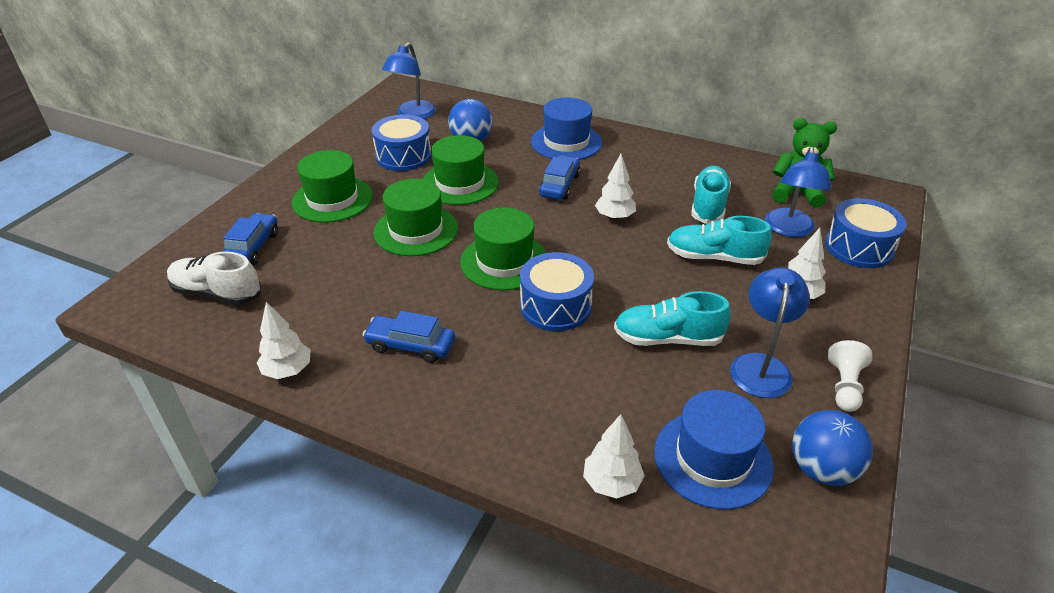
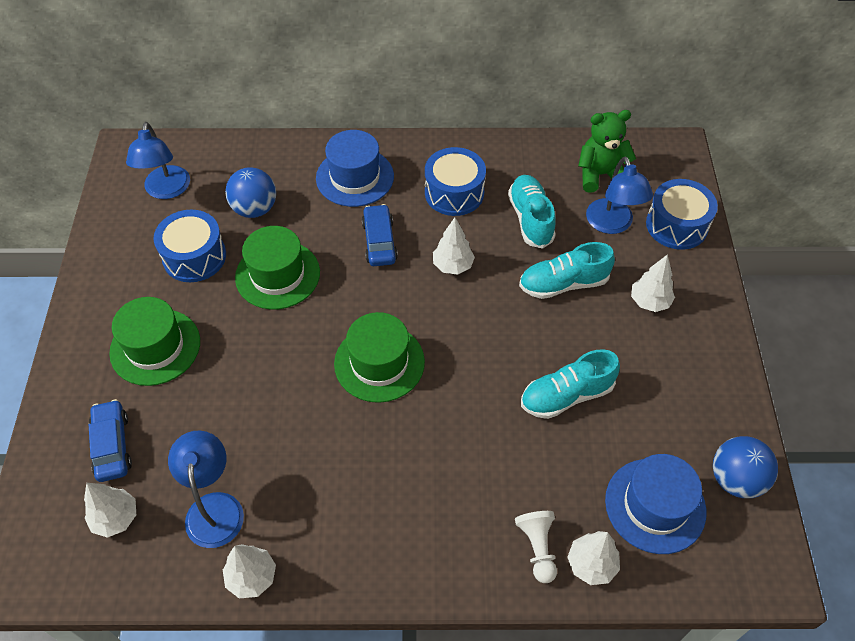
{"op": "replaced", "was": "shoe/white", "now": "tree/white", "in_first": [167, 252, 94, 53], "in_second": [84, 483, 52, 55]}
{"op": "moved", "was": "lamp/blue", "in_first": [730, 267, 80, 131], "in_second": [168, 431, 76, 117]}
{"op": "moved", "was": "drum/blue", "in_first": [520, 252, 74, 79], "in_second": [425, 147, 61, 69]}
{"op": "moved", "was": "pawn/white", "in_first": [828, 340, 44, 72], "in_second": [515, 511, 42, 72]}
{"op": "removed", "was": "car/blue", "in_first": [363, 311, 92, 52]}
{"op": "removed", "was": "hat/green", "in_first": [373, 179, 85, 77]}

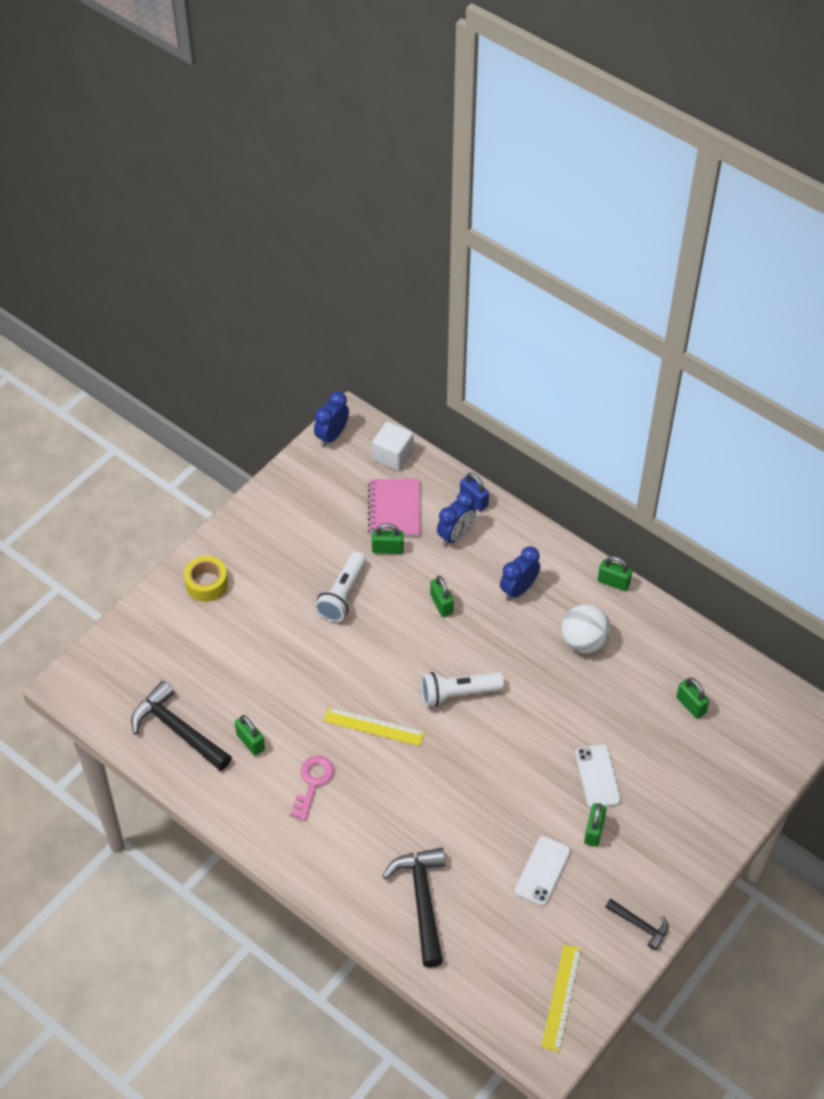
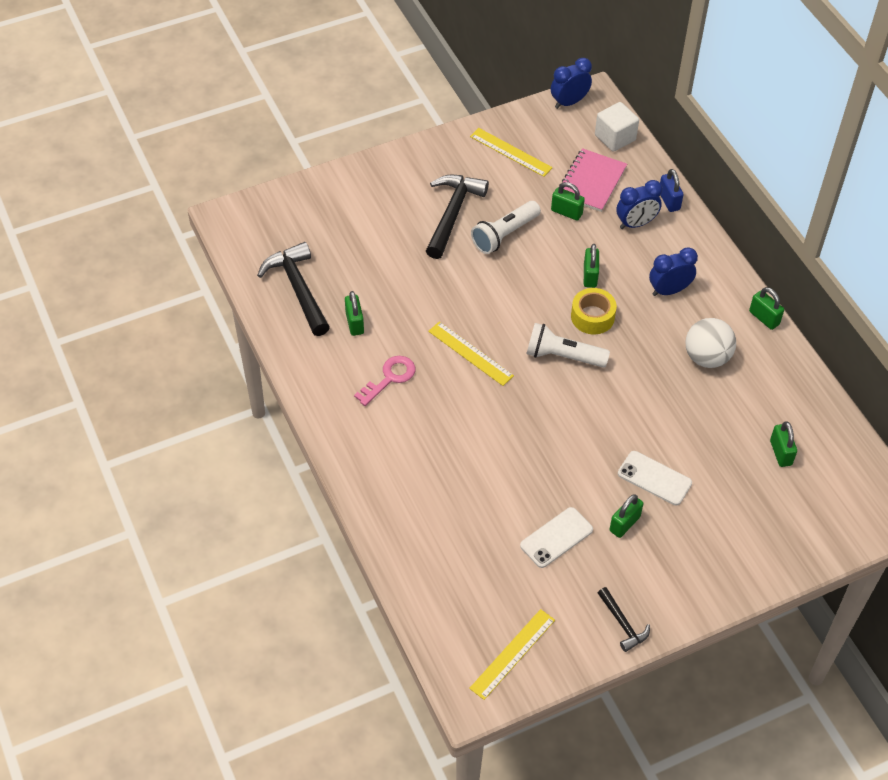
{"op": "moved", "was": "hammer/black", "in_first": [383, 847, 62, 120], "in_second": [426, 175, 63, 84]}
{"op": "added", "now": "ruler/yellow", "in_second": [470, 128, 83, 49]}
{"op": "moved", "was": "tape/yellow", "in_first": [184, 556, 44, 46], "in_second": [571, 288, 46, 46]}
{"op": "turned", "was": "phone/white", "in_first": [575, 745, 46, 63], "in_second": [618, 451, 74, 54], "clockwise": -75}

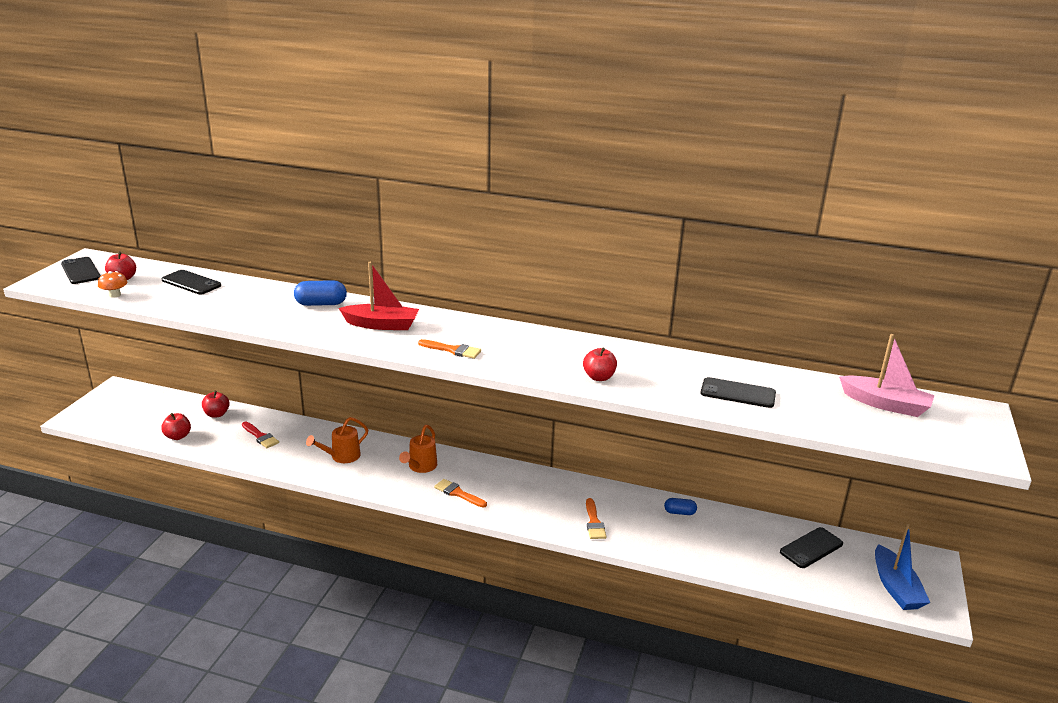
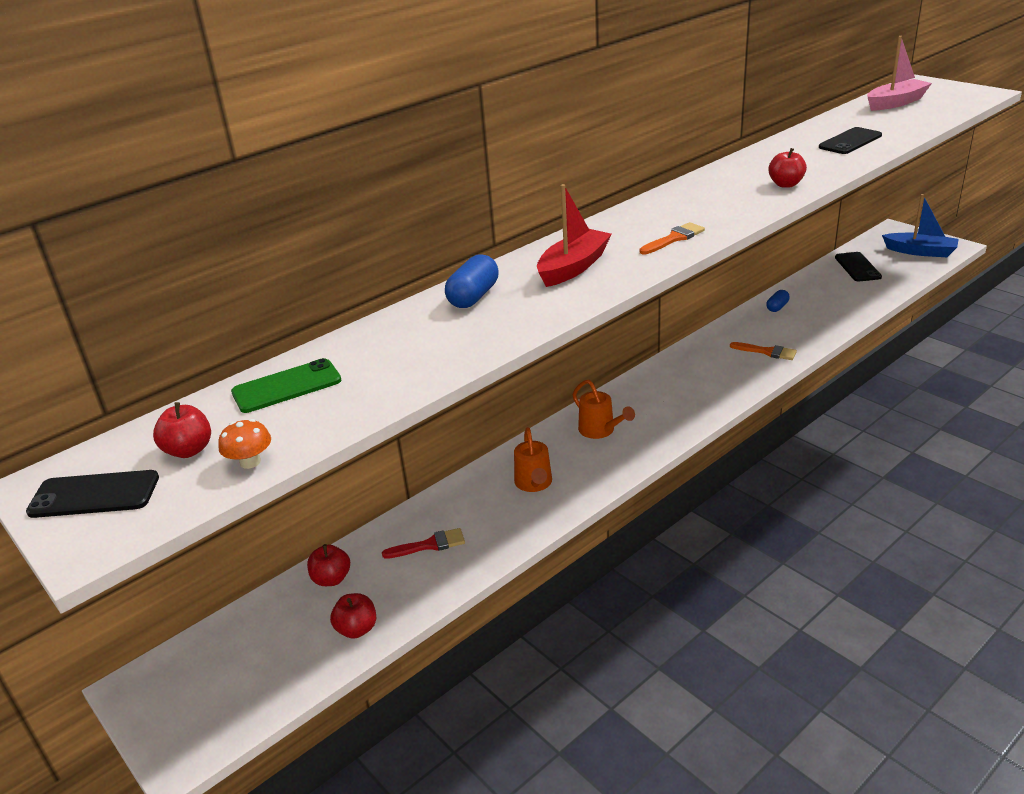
{"op": "recoloured", "was": "phone/black", "now": "phone/green", "in_first": [161, 270, 60, 24], "in_second": [231, 358, 110, 55]}
{"op": "removed", "was": "brush/orange", "in_first": [434, 479, 53, 28]}

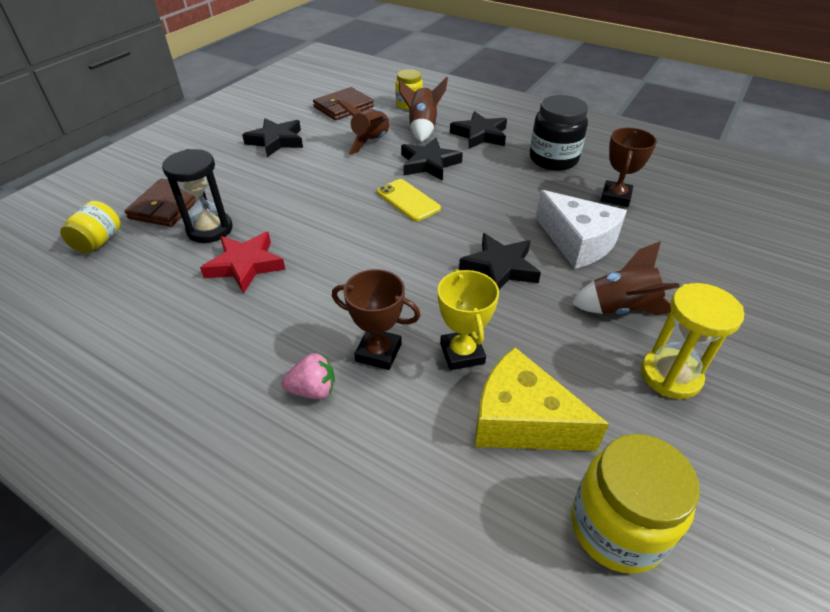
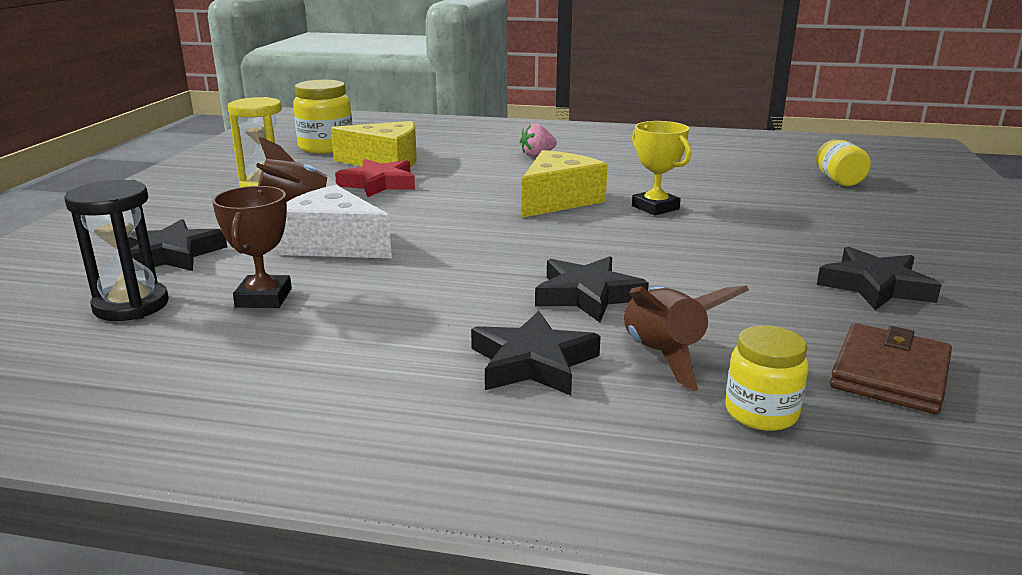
{"op": "moved", "was": "hourglass/black", "in_first": [162, 149, 71, 94], "in_second": [64, 180, 105, 141]}
{"op": "moved", "was": "star/black", "in_first": [459, 233, 82, 57], "in_second": [128, 219, 99, 52]}
{"op": "moved", "was": "star/red", "in_first": [200, 232, 85, 62], "in_second": [335, 159, 80, 38]}
{"op": "added", "now": "cheese/yellow", "in_second": [522, 150, 86, 68]}
{"op": "moved", "was": "trophy/yellow", "in_first": [438, 269, 61, 101], "in_second": [632, 121, 59, 94]}
{"op": "removed", "was": "wallet/brown", "in_first": [125, 178, 71, 49]}
{"op": "removed", "was": "trophy/brown", "in_first": [332, 269, 89, 101]}
{"op": "removed", "was": "rocket/brown", "in_first": [336, 100, 54, 55]}
{"op": "removed", "was": "phone/yellow", "in_first": [377, 179, 64, 42]}
{"op": "removed", "was": "jar/black", "in_first": [530, 95, 58, 76]}

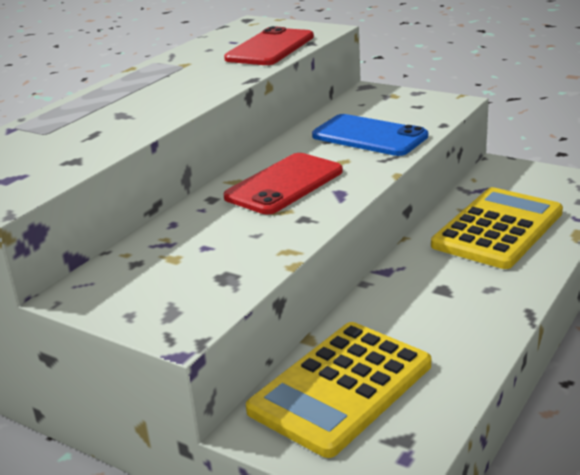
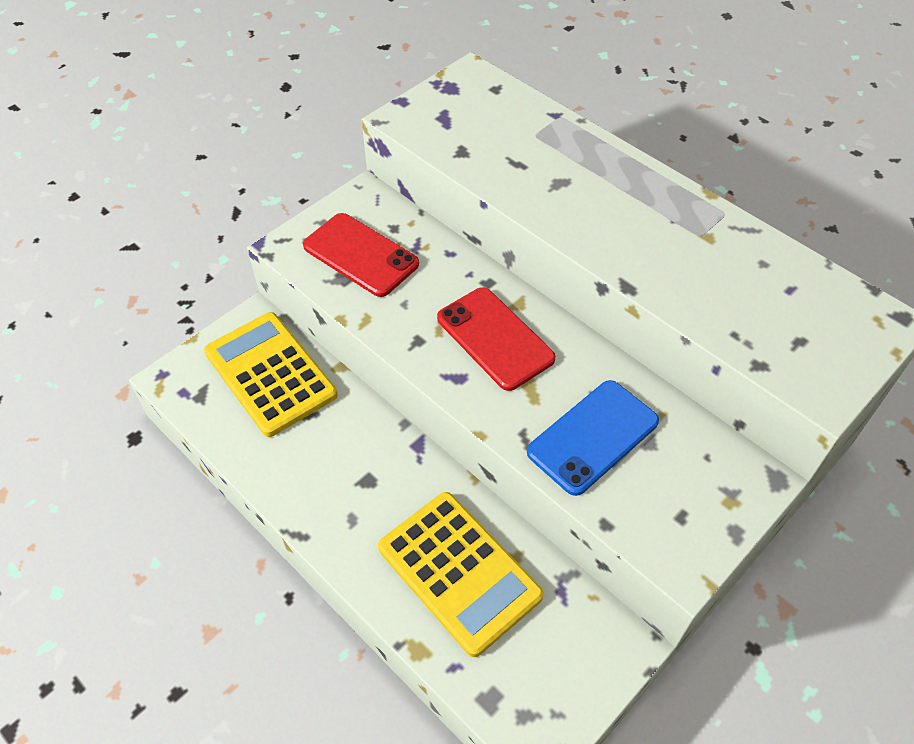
{"op": "moved", "was": "phone/red", "in_first": [224, 26, 90, 39], "in_second": [303, 213, 116, 84]}

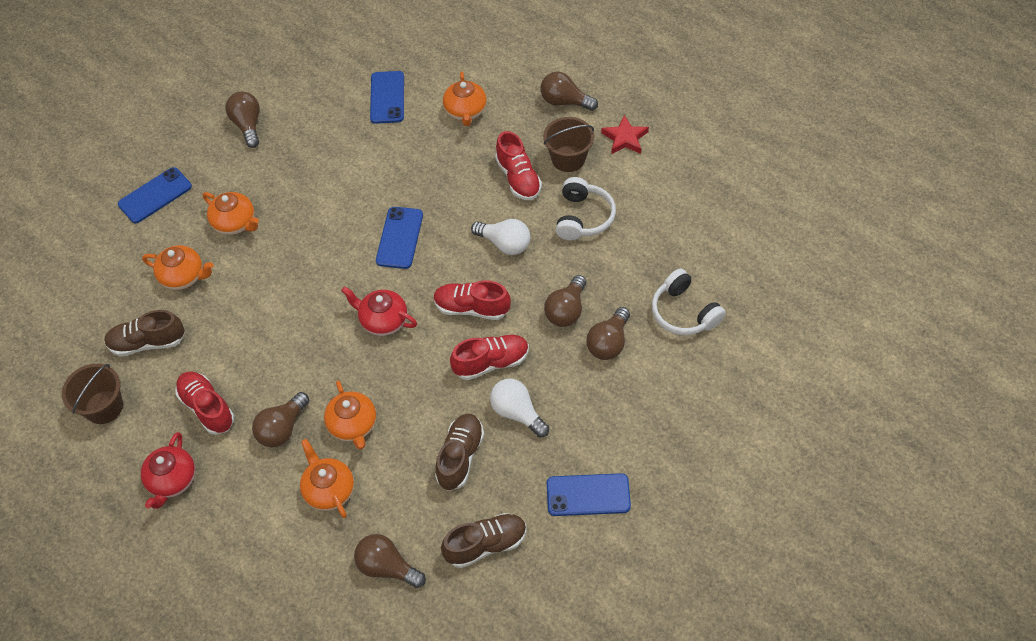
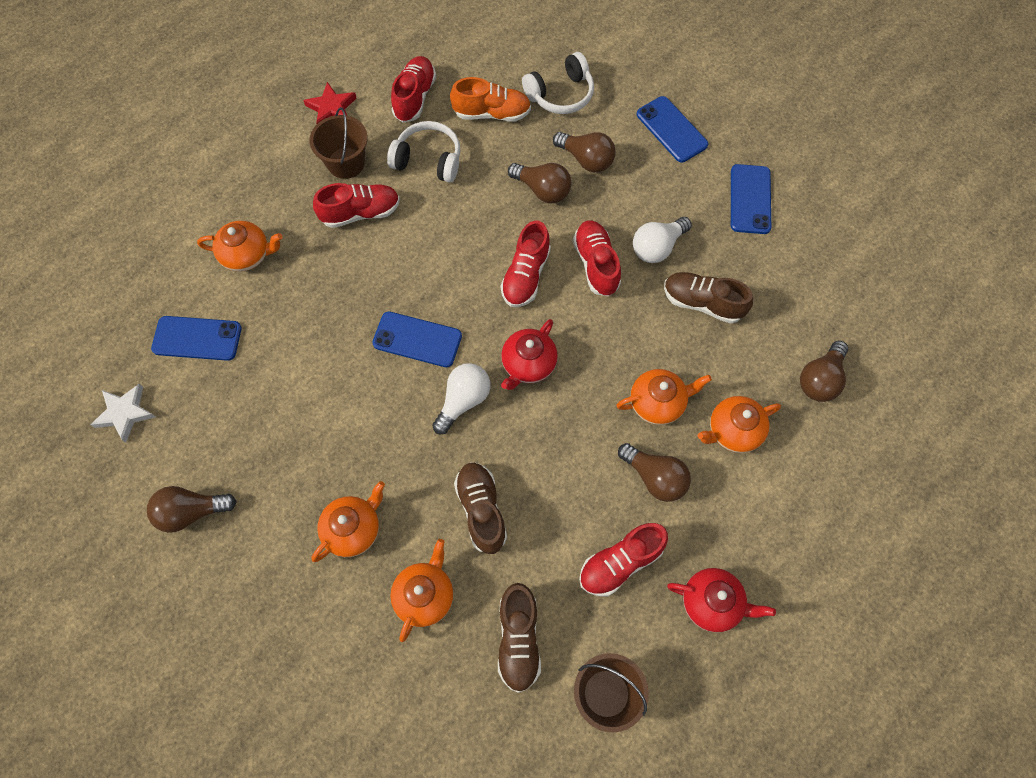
{"op": "added", "now": "star/white", "in_second": [91, 383, 64, 60]}
{"op": "added", "now": "shoe/red", "in_second": [391, 56, 45, 67]}
{"op": "moved", "was": "light bulb/white", "in_first": [471, 219, 59, 36], "in_second": [432, 363, 58, 72]}
{"op": "added", "now": "shoe/orange", "in_second": [450, 77, 81, 45]}
{"op": "moved", "was": "shoe/brown", "in_first": [441, 513, 85, 55], "in_second": [454, 462, 53, 92]}
{"op": "moved", "was": "phone/blue", "in_first": [118, 167, 74, 56], "in_second": [637, 96, 71, 66]}
{"op": "removed", "was": "light bulb/brown", "in_first": [541, 72, 57, 39]}

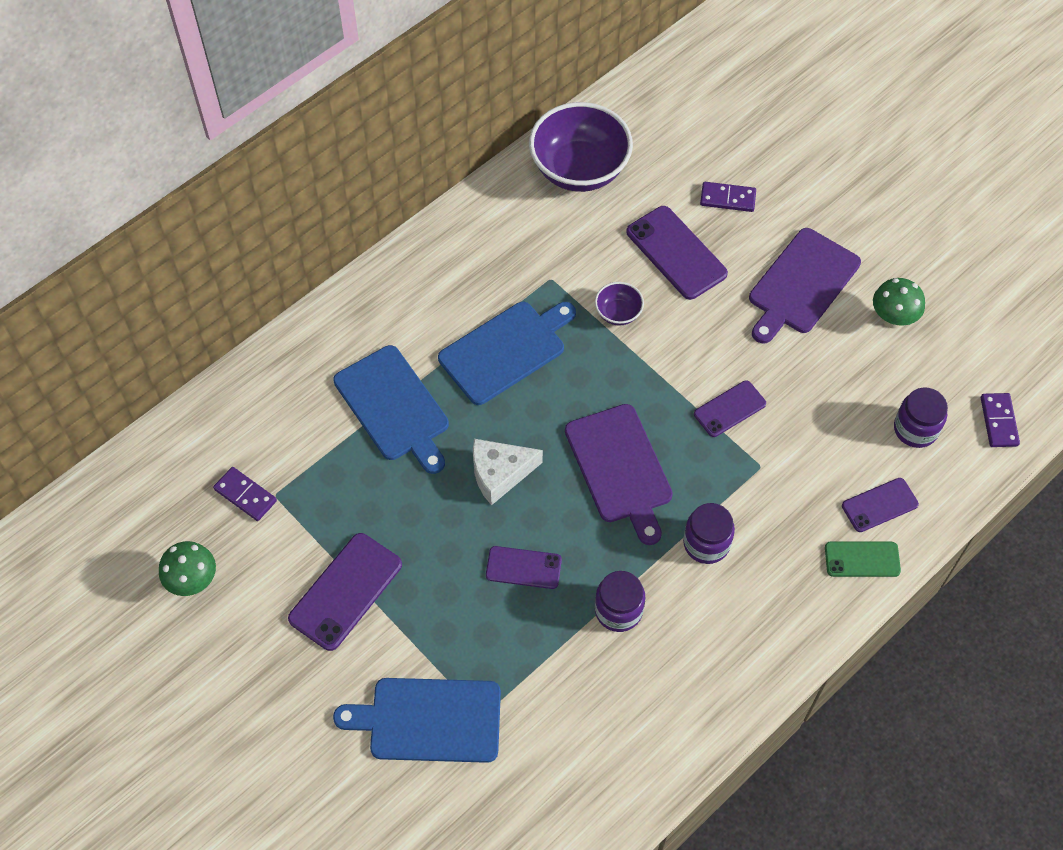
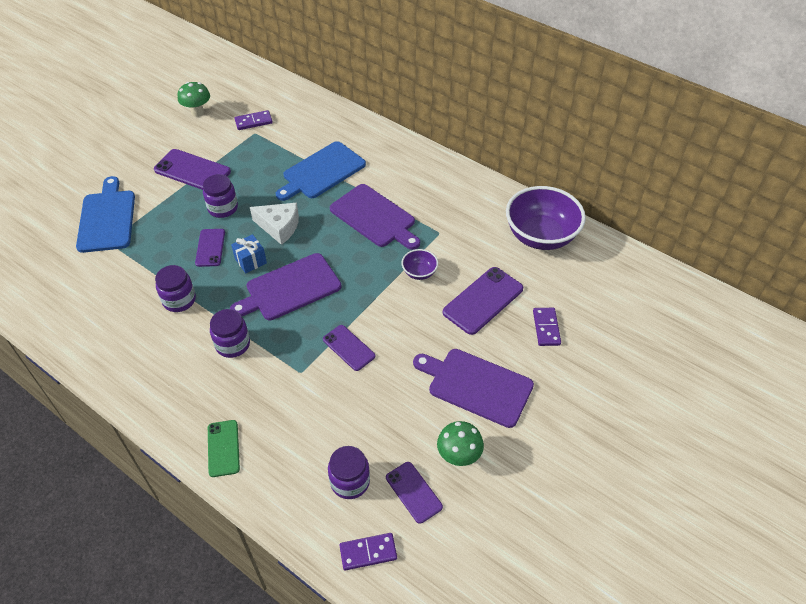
{"op": "added", "now": "jar/purple", "in_second": [203, 174, 35, 44]}
{"op": "added", "now": "gift/blue", "in_second": [231, 234, 36, 39]}
{"op": "turned", "was": "domino/purple", "in_first": [213, 467, 64, 54], "in_second": [235, 110, 38, 20], "clockwise": 45}
{"op": "turned", "was": "cheese/white", "in_first": [473, 439, 70, 66], "in_second": [250, 203, 49, 42], "clockwise": 135}
{"op": "recoloured", "was": "cutting board/blue", "now": "cutting board/purple", "in_first": [438, 302, 138, 103], "in_second": [330, 184, 90, 66]}
{"op": "moved", "was": "phone/purple", "in_first": [842, 478, 77, 54], "in_second": [386, 462, 57, 62]}

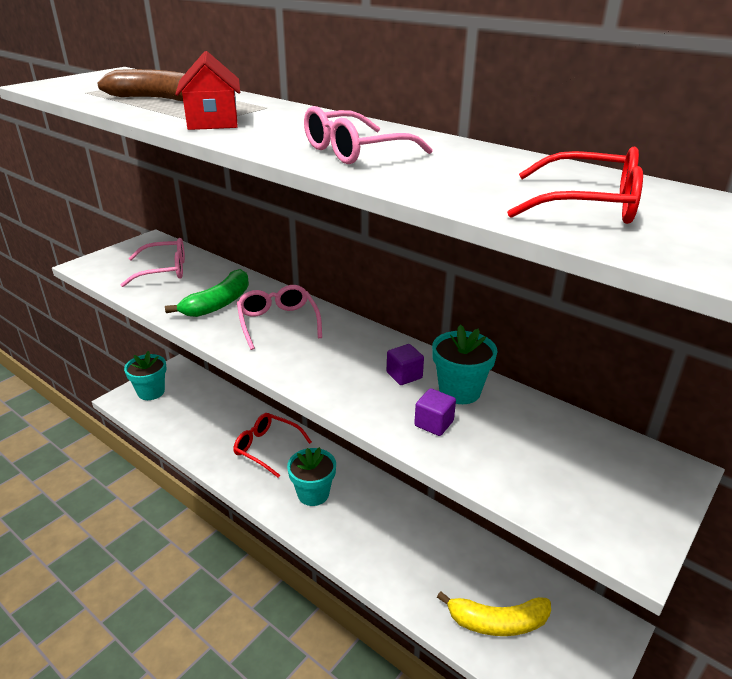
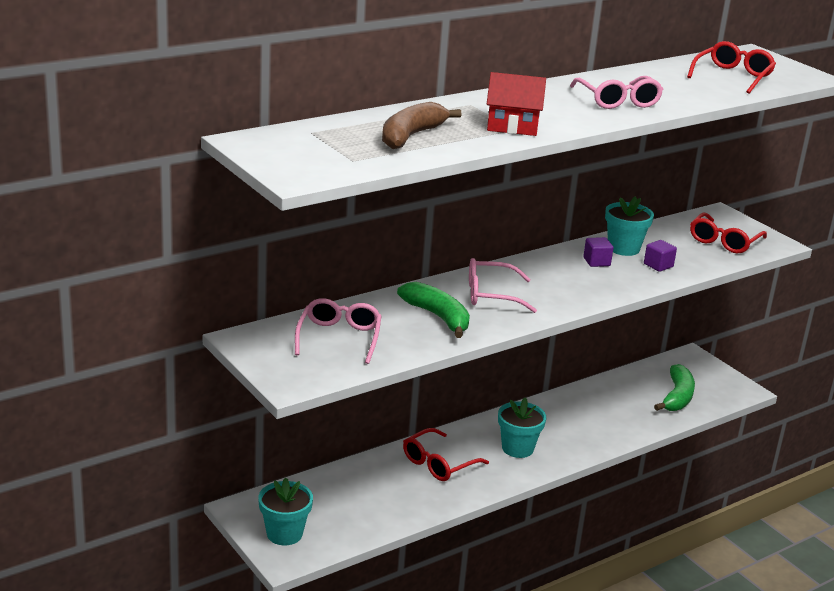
{"op": "recoloured", "was": "banana/yellow", "now": "banana/green", "in_first": [437, 591, 114, 45], "in_second": [654, 364, 41, 47]}
{"op": "added", "now": "glasses/red", "in_second": [690, 212, 77, 41]}

